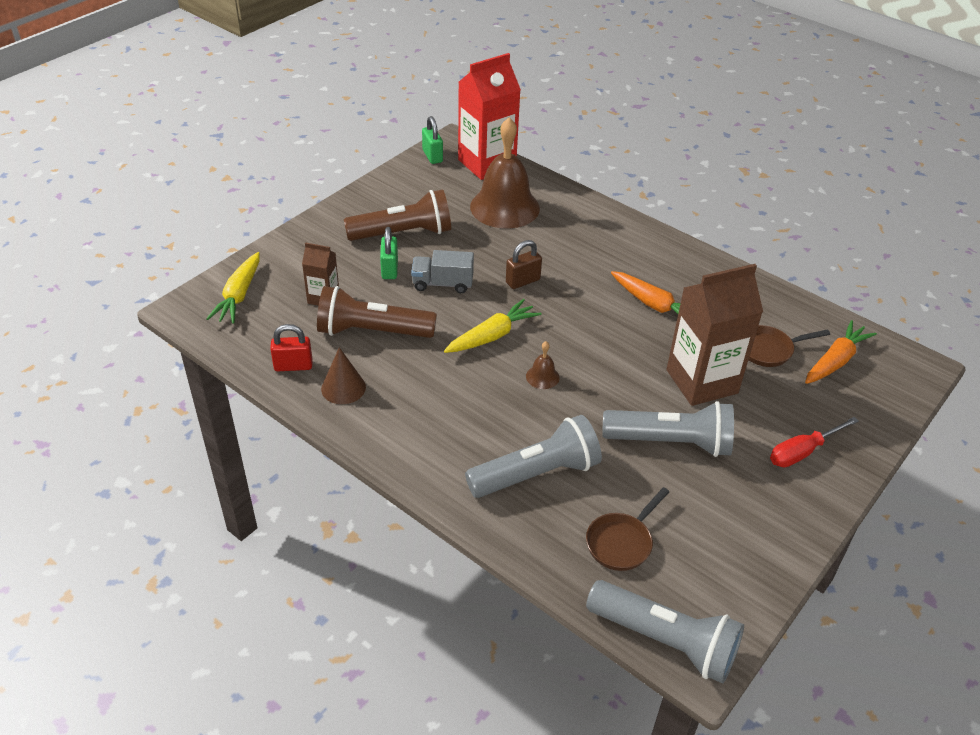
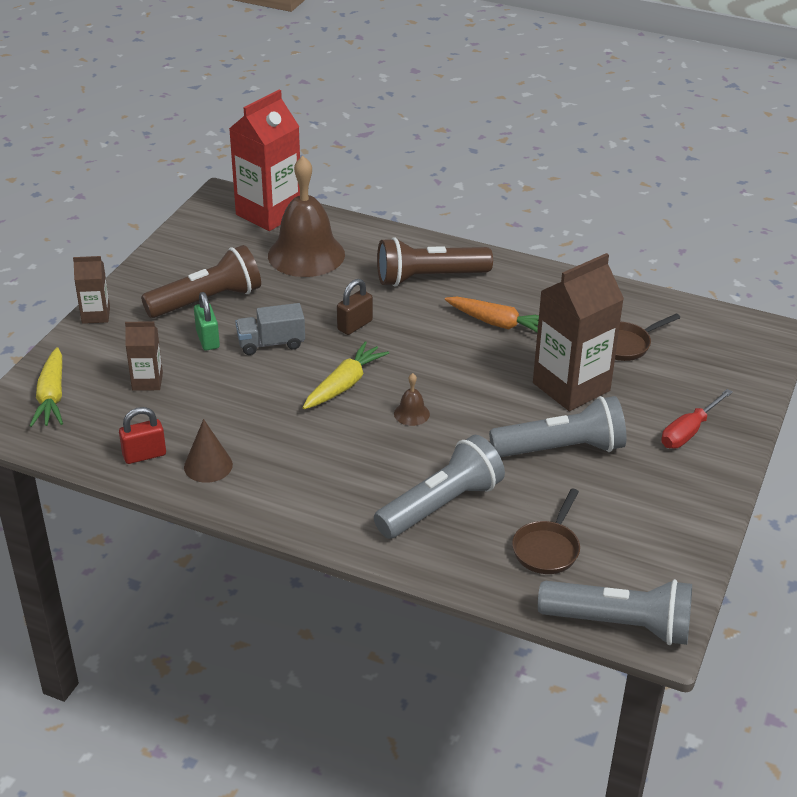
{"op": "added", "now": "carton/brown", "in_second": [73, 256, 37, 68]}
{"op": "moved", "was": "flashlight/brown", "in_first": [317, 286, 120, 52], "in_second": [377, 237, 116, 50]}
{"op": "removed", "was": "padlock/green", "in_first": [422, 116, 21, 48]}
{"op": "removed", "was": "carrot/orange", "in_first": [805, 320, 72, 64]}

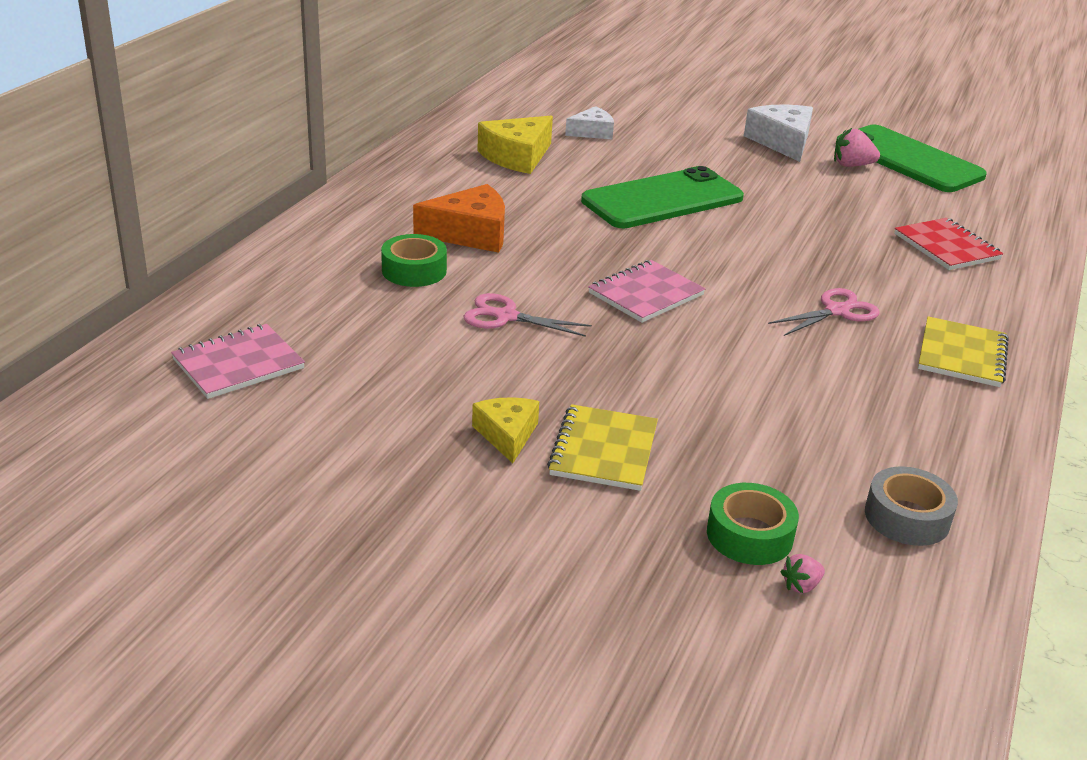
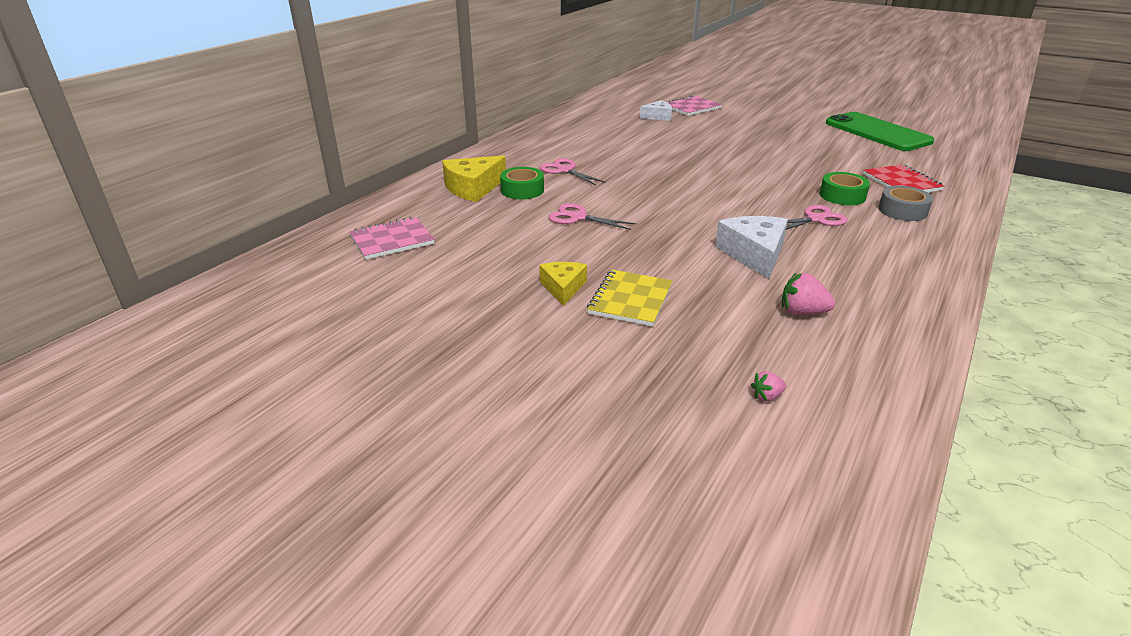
{"op": "moved", "was": "cheese/yellow", "in_first": [477, 116, 76, 58], "in_second": [442, 156, 64, 46]}
{"op": "replaced", "was": "cheese/orange", "now": "scissors/pink", "in_first": [413, 184, 92, 69], "in_second": [540, 158, 66, 28]}
{"op": "moved", "was": "notebook/pink", "in_first": [588, 260, 118, 63], "in_second": [666, 95, 56, 21]}
{"op": "moved", "was": "cheese/white", "in_first": [744, 104, 69, 58], "in_second": [715, 216, 73, 63]}
{"op": "moved", "was": "strawberry/pink", "in_first": [834, 128, 46, 39], "in_second": [782, 273, 53, 42]}
{"op": "moved", "was": "tape/green", "in_first": [707, 483, 92, 82], "in_second": [820, 172, 50, 33]}
{"op": "moved", "was": "tape/grey", "in_first": [865, 466, 93, 80], "in_second": [878, 186, 55, 35]}
{"op": "removed", "was": "phone/green", "in_first": [581, 166, 163, 62]}
{"op": "removed", "was": "notebook/yellow", "in_first": [918, 316, 91, 71]}

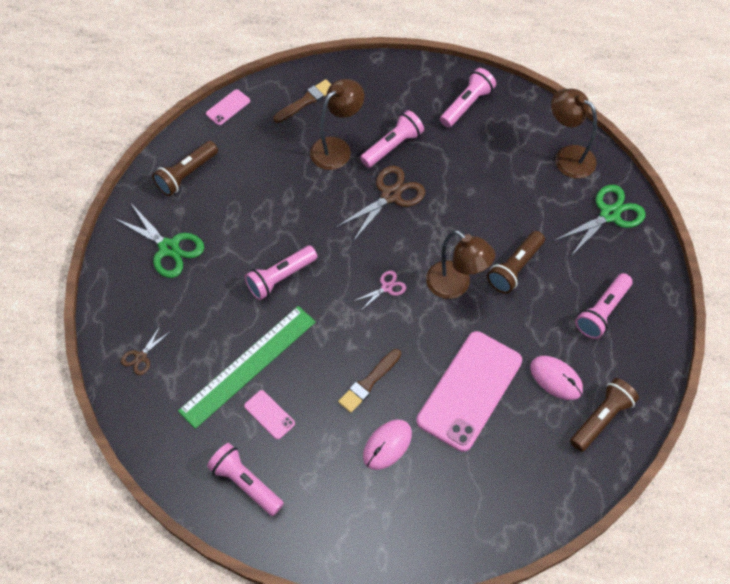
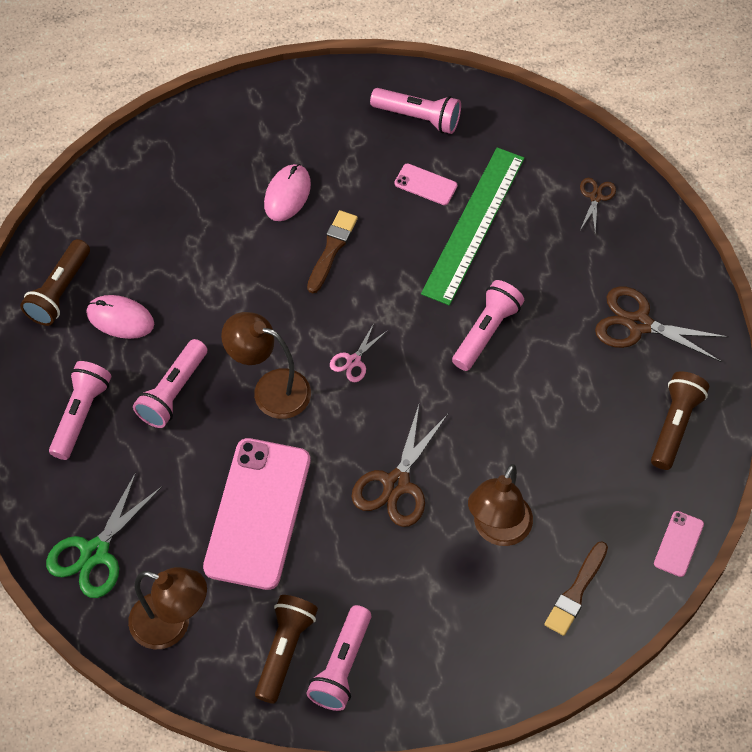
{"op": "moved", "was": "flashlight/pink", "in_first": [360, 110, 64, 58], "in_second": [133, 339, 74, 89]}
{"op": "moved", "was": "phone/pink", "in_first": [416, 331, 106, 121], "in_second": [203, 438, 107, 152]}
{"op": "moved", "was": "flashlight/brown", "in_first": [487, 231, 58, 63], "in_second": [255, 595, 63, 109]}
{"op": "recoloured", "was": "scissors/green", "now": "scissors/brown", "in_first": [114, 202, 90, 76], "in_second": [595, 286, 133, 76]}

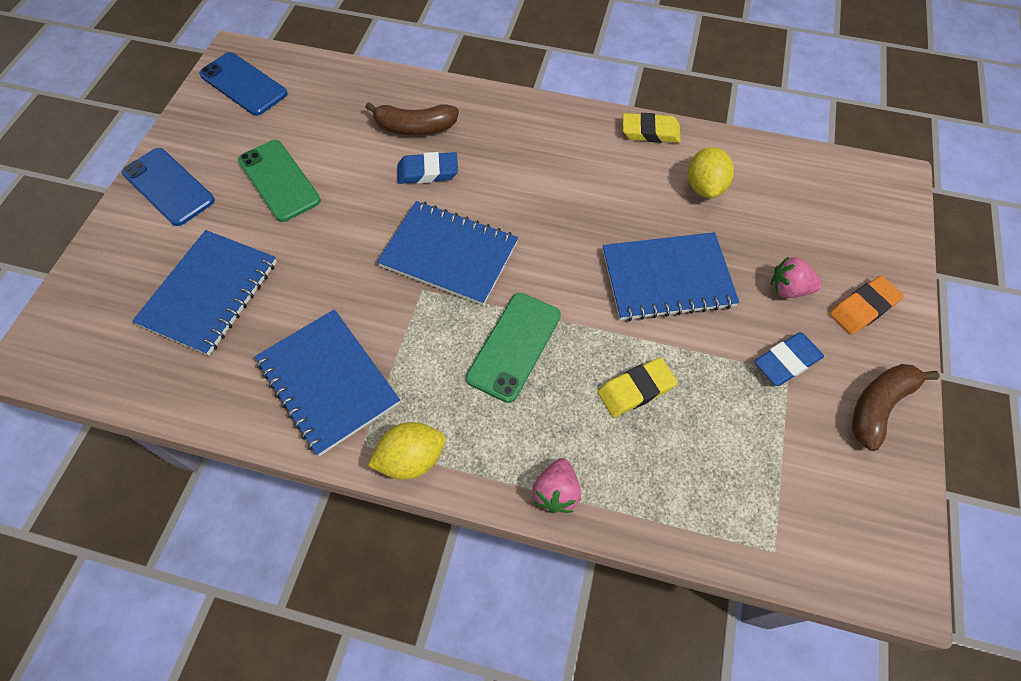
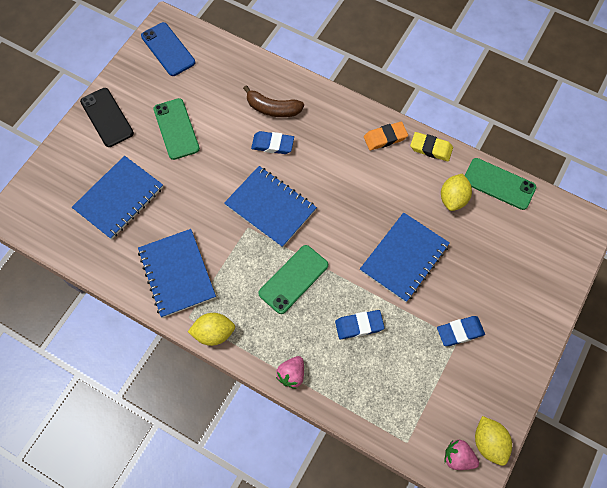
{"op": "recoloured", "was": "phone/blue", "now": "phone/black", "in_first": [122, 148, 93, 78], "in_second": [80, 88, 54, 59]}
{"op": "recoloured", "was": "eraser/yellow", "now": "eraser/blue", "in_first": [597, 357, 81, 60], "in_second": [335, 310, 50, 29]}
{"op": "turned", "was": "notebook/blue", "in_first": [603, 232, 136, 89], "in_second": [360, 213, 90, 89], "clockwise": -60}
{"op": "moved", "was": "eraser/orange", "in_first": [830, 276, 74, 59], "in_second": [364, 122, 44, 29]}
{"op": "moved", "was": "strawberry/pink", "in_first": [771, 256, 51, 42], "in_second": [444, 440, 35, 30]}
{"op": "added", "now": "phone/green", "in_second": [464, 158, 72, 52]}
{"op": "added", "now": "lemon/yellow", "in_second": [475, 416, 37, 50]}
{"op": "removed", "was": "banana/brown", "in_first": [852, 364, 88, 87]}

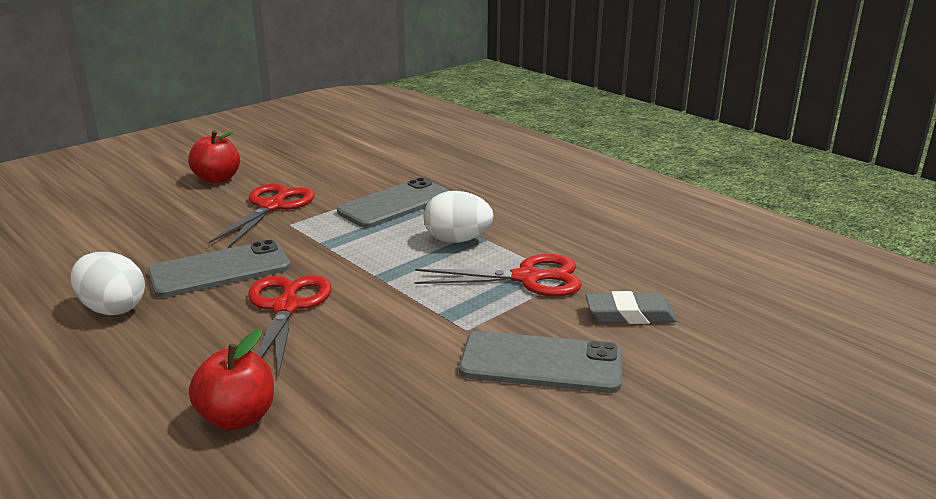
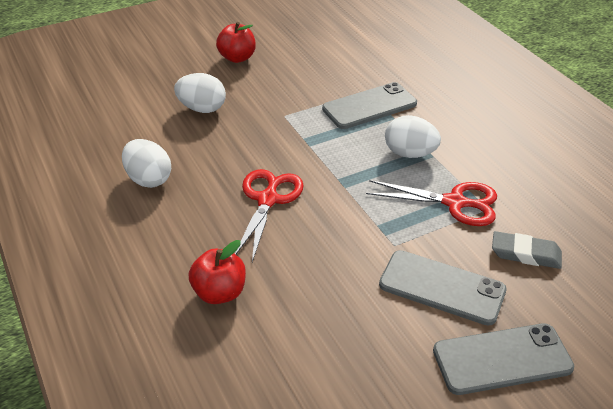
{"op": "added", "now": "egg/white", "in_second": [174, 73, 52, 40]}
{"op": "moved", "was": "phone/grey", "in_first": [148, 240, 143, 58], "in_second": [433, 323, 141, 72]}
{"op": "removed", "was": "scissors/red", "in_first": [209, 184, 106, 64]}

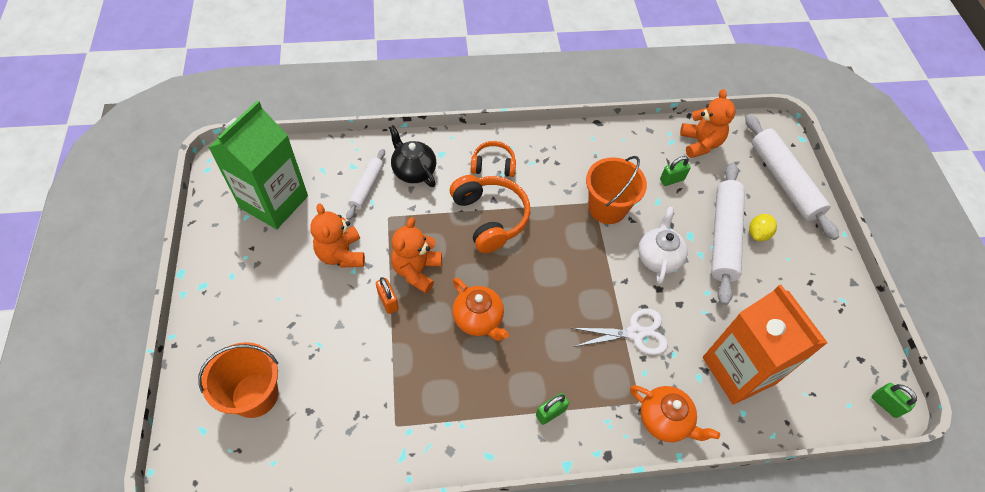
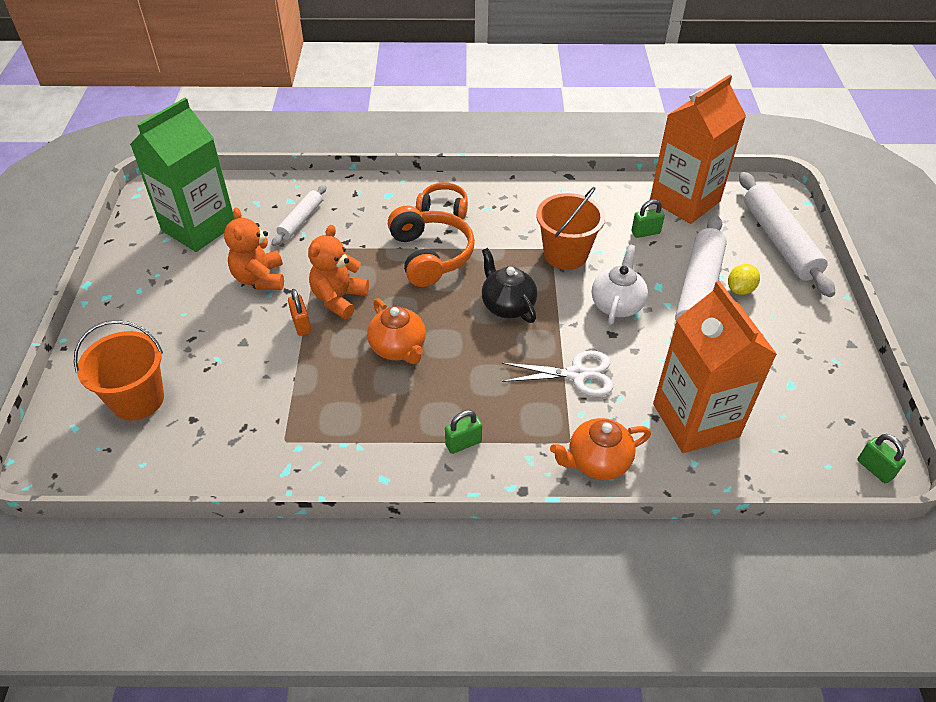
{"op": "moved", "was": "teapot/black", "in_first": [389, 125, 47, 62], "in_second": [482, 248, 55, 75]}
{"op": "turned", "was": "teapot/orange", "in_first": [630, 385, 90, 57], "in_second": [550, 418, 101, 62], "clockwise": 120}
{"op": "replaced", "was": "teddy bear/orange", "now": "carton/orange", "in_first": [680, 89, 56, 69], "in_second": [650, 74, 96, 150]}

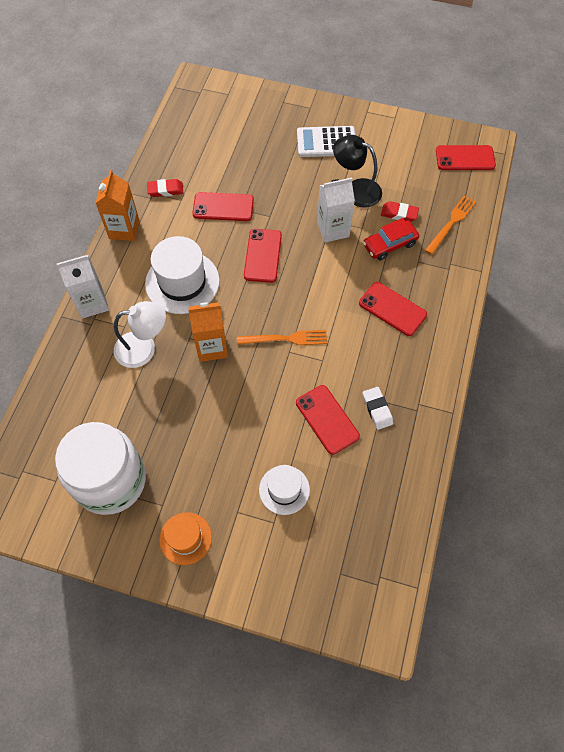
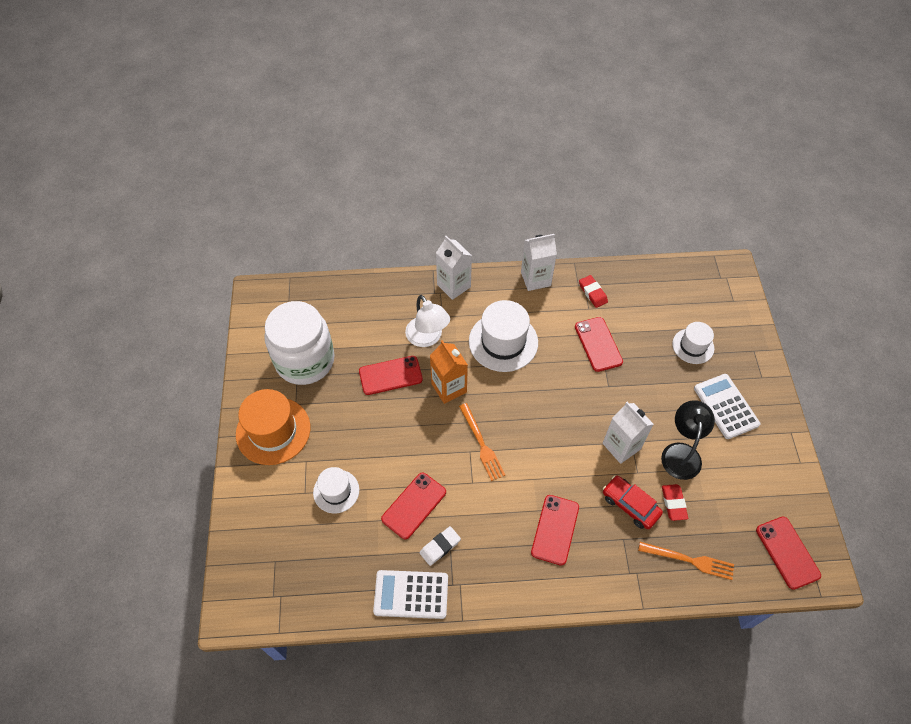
{"op": "resized", "was": "hat/orange", "in_first": [159, 512, 53, 53], "in_second": [236, 389, 74, 76], "ratio": 1.68}
{"op": "moved", "was": "phone/red", "in_first": [244, 229, 38, 54], "in_second": [359, 356, 64, 39]}
{"op": "added", "now": "calculator/white", "in_second": [373, 570, 75, 49]}
{"op": "recoloured", "was": "carton/orange", "now": "carton/white", "in_first": [96, 170, 44, 71], "in_second": [521, 234, 36, 57]}
{"op": "added", "now": "hat/white", "in_second": [672, 322, 42, 42]}

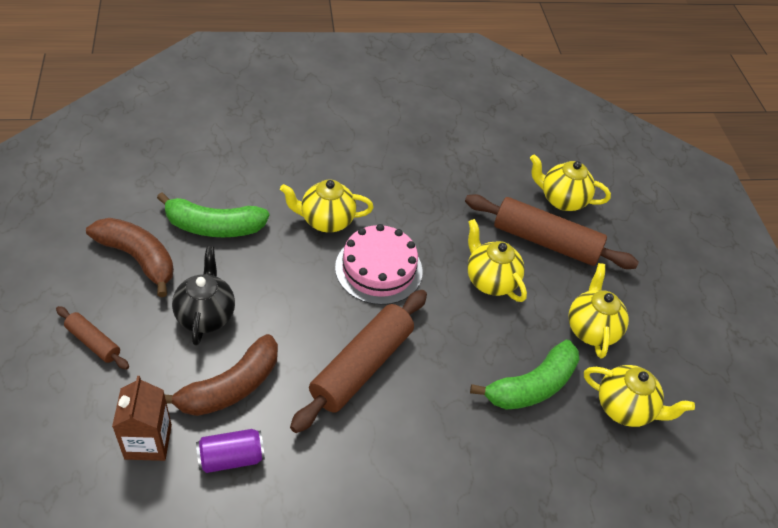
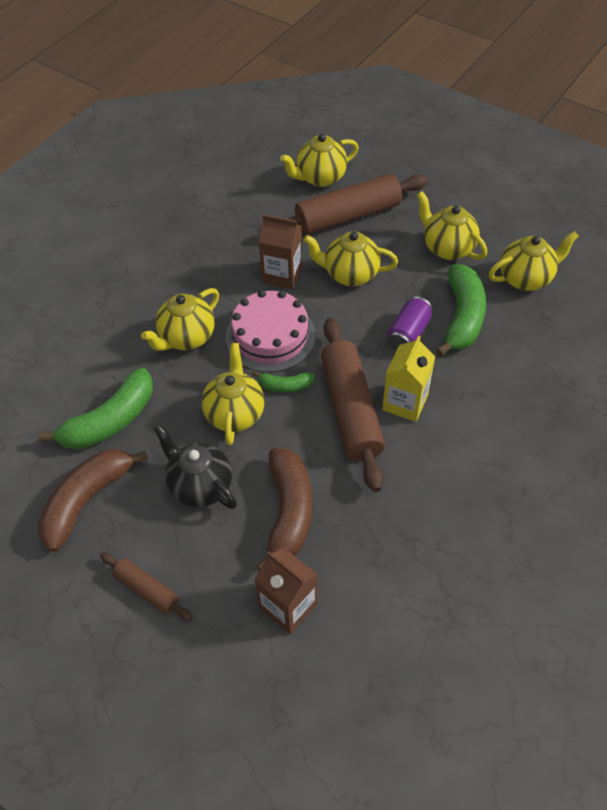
{"op": "turned", "was": "banana/brown", "in_first": [86, 218, 88, 79], "in_second": [38, 449, 110, 103], "clockwise": -45}
{"op": "turned", "was": "rolling pin/brown", "in_first": [56, 306, 73, 64], "in_second": [100, 552, 93, 69], "clockwise": 45}
{"op": "added", "now": "teapot/yellow", "in_second": [202, 343, 63, 102]}
{"op": "added", "now": "banana/green", "in_second": [252, 371, 63, 22]}
{"op": "added", "now": "carton/brown", "in_second": [259, 214, 43, 75]}
{"op": "added", "now": "carton/yellow", "in_second": [382, 336, 53, 86]}
{"op": "moved", "was": "can/purple", "in_first": [196, 429, 69, 44], "in_second": [387, 297, 45, 53]}

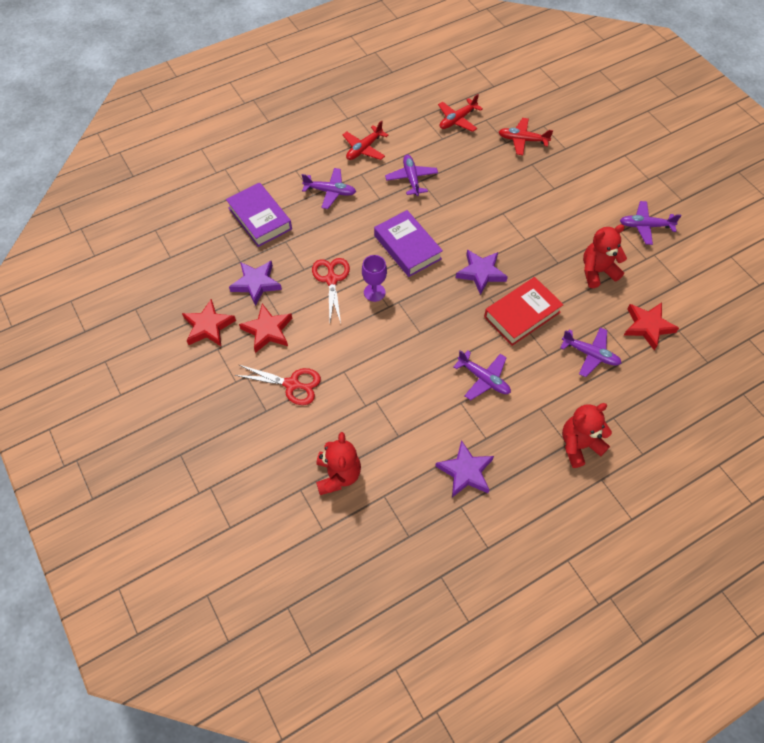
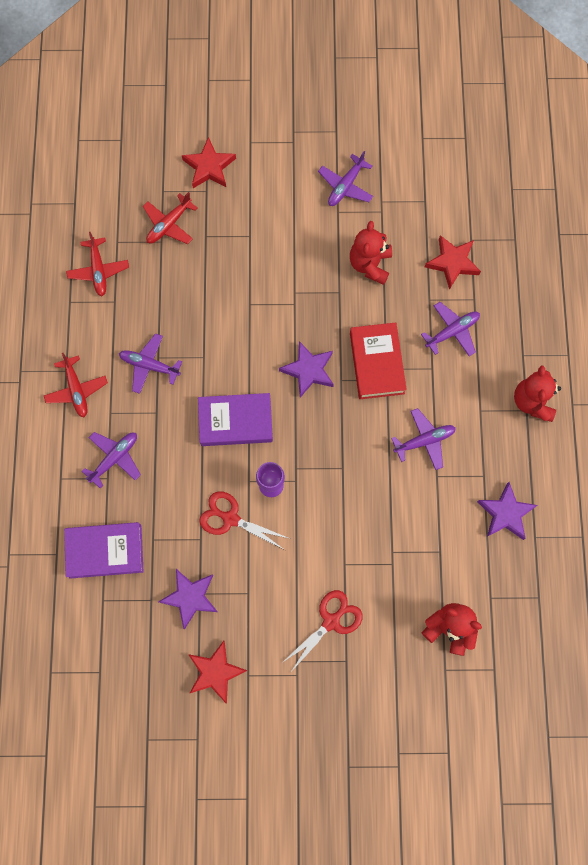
{"op": "moved", "was": "star/red", "in_first": [239, 304, 53, 49], "in_second": [182, 137, 54, 51]}

